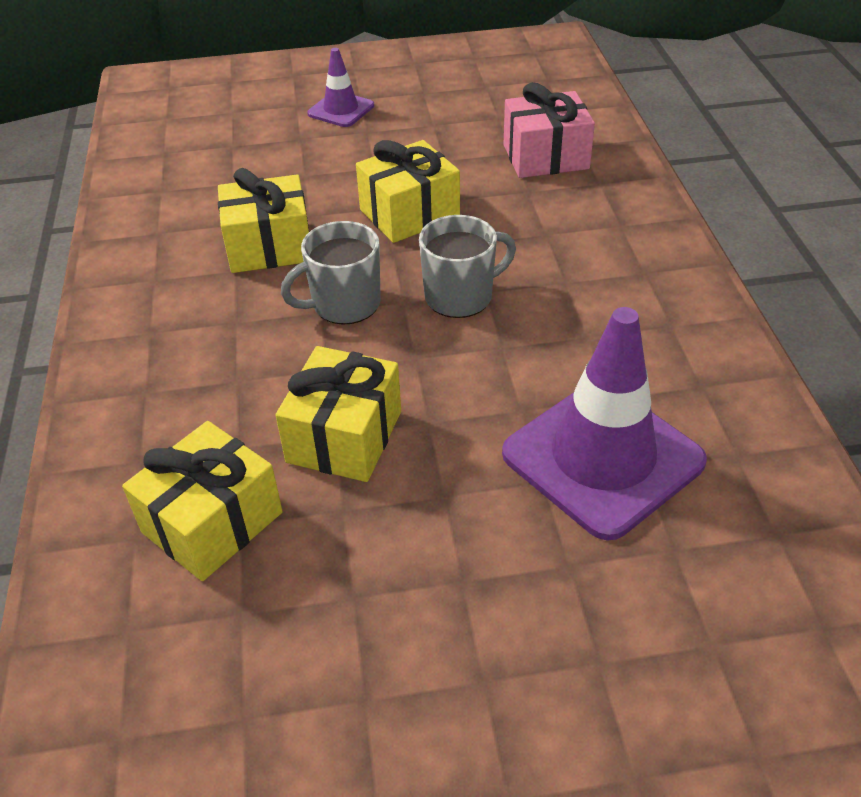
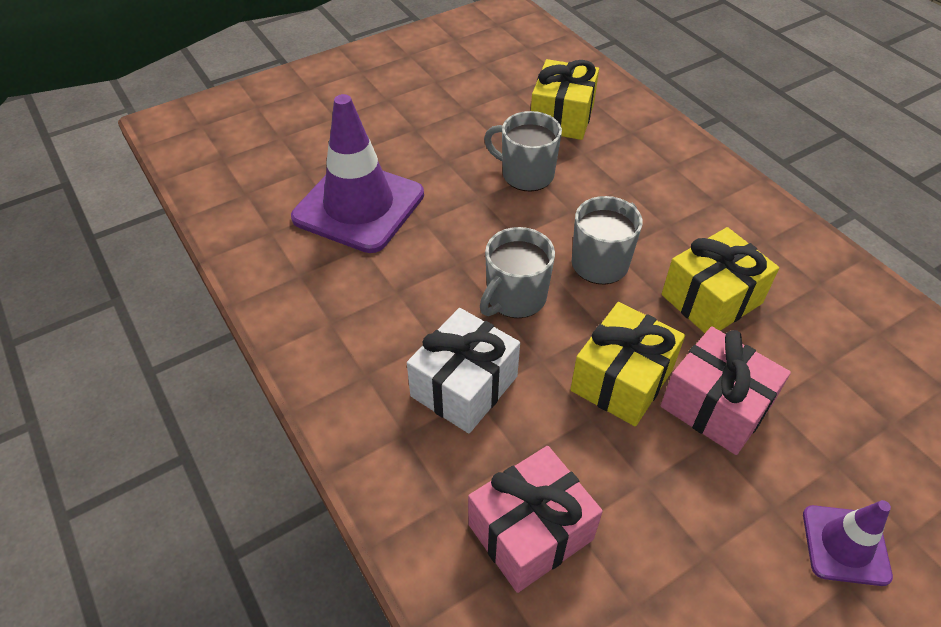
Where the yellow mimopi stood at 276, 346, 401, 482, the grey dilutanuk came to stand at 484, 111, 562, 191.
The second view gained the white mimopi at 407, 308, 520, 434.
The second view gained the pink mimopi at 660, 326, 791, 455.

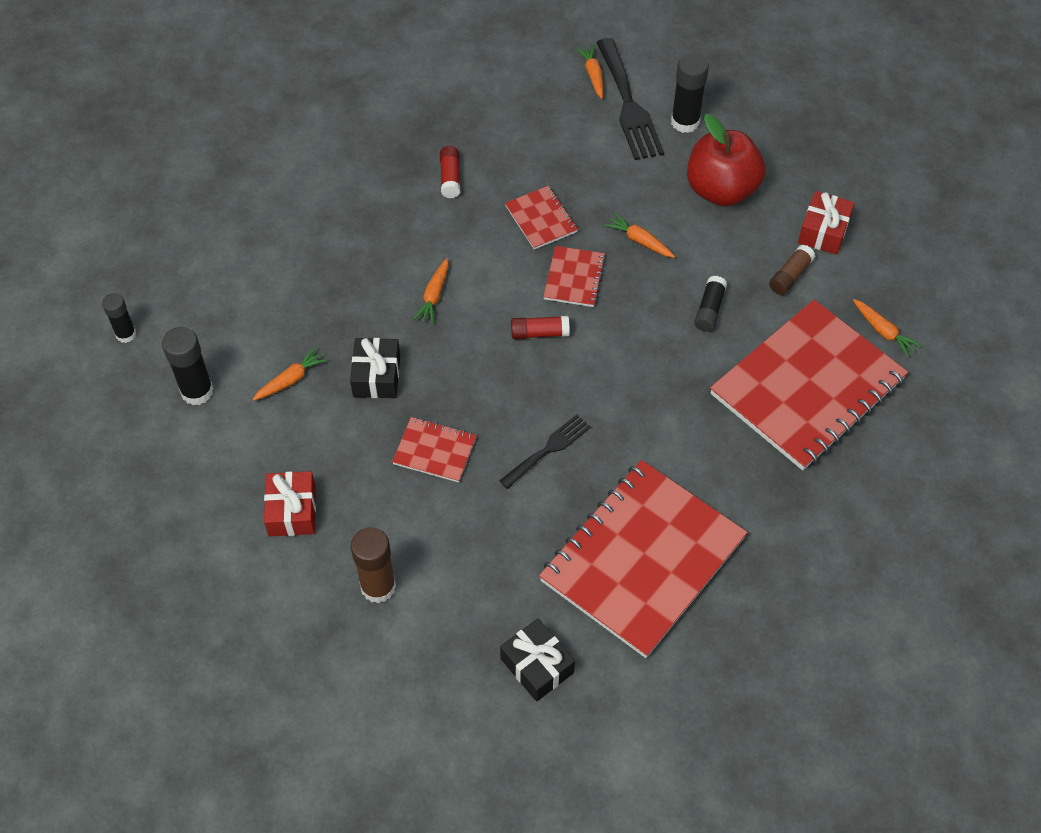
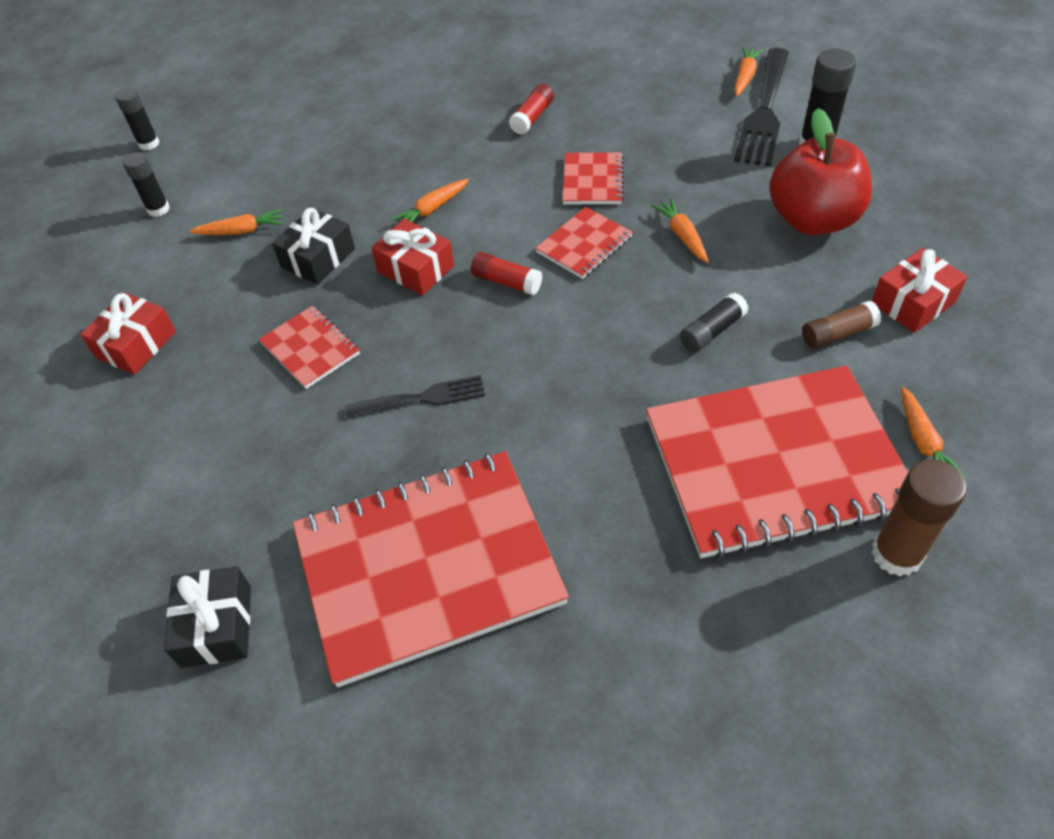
The size of the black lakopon at 162, 327, 214, 405 changed by a factor of 0.64.
The brown lakopon ended up elsewhere, having gone from 351, 527, 396, 603 to 872, 460, 967, 576.
The second view gained the red mimopi at 371, 219, 454, 295.

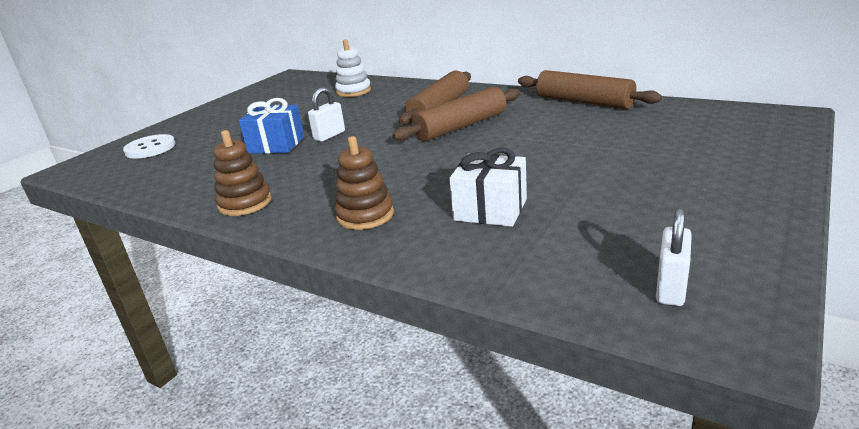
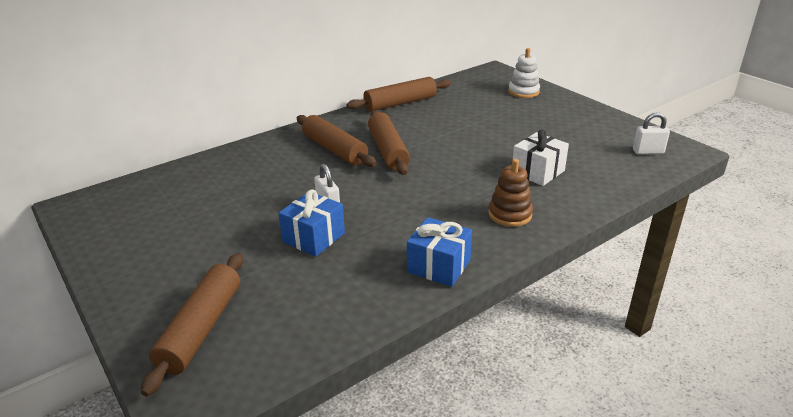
Where the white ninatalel stood at 123, 134, 176, 159, the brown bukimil came to stand at 141, 253, 243, 396.
Where the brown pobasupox stood at 213, 130, 272, 216, the blue mimopi came to stand at 407, 217, 472, 287.
The white pobasupox ended up elsewhere, having gone from 335, 39, 371, 97 to 508, 48, 540, 98.
The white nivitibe at 656, 208, 692, 306 ended up facing another way, 45 degrees counterclockwise from before.

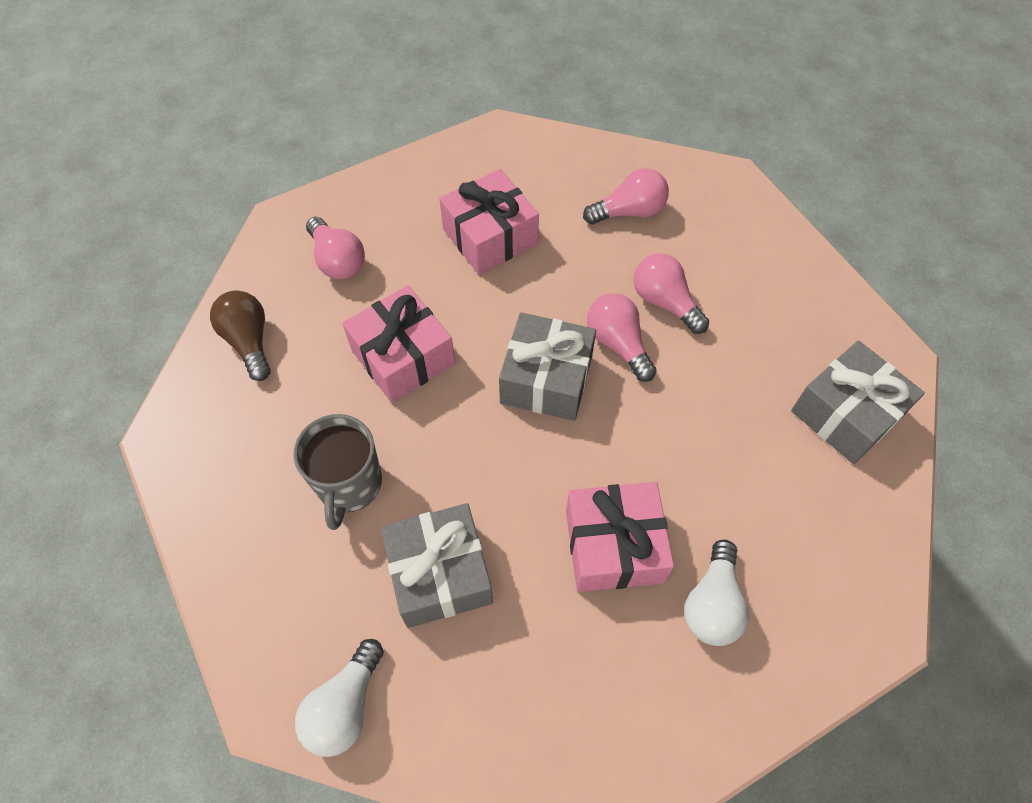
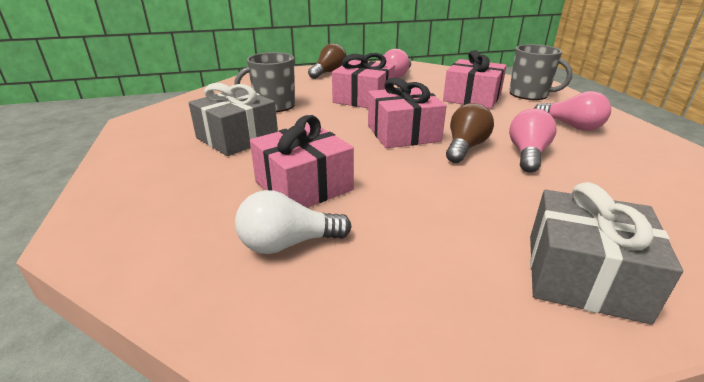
The second view lost the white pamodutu at 295, 639, 384, 757.
What was the grey mimopi at 499, 312, 596, 421 turned into the pink mimopi at 368, 77, 447, 148.
What was the pink pamodutu at 587, 293, 657, 382 turned into the brown pamodutu at 446, 103, 494, 163.
The second view gained the grey dilutanuk at 509, 44, 573, 100.

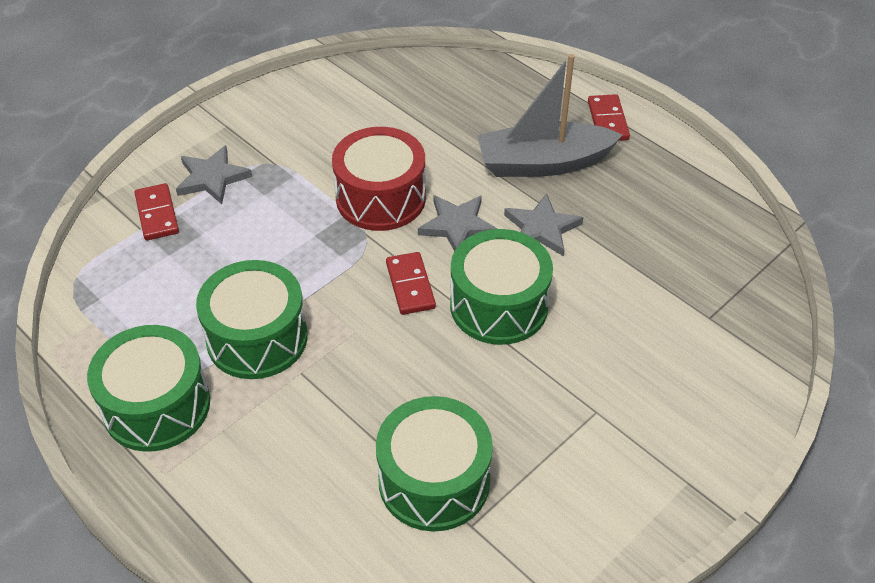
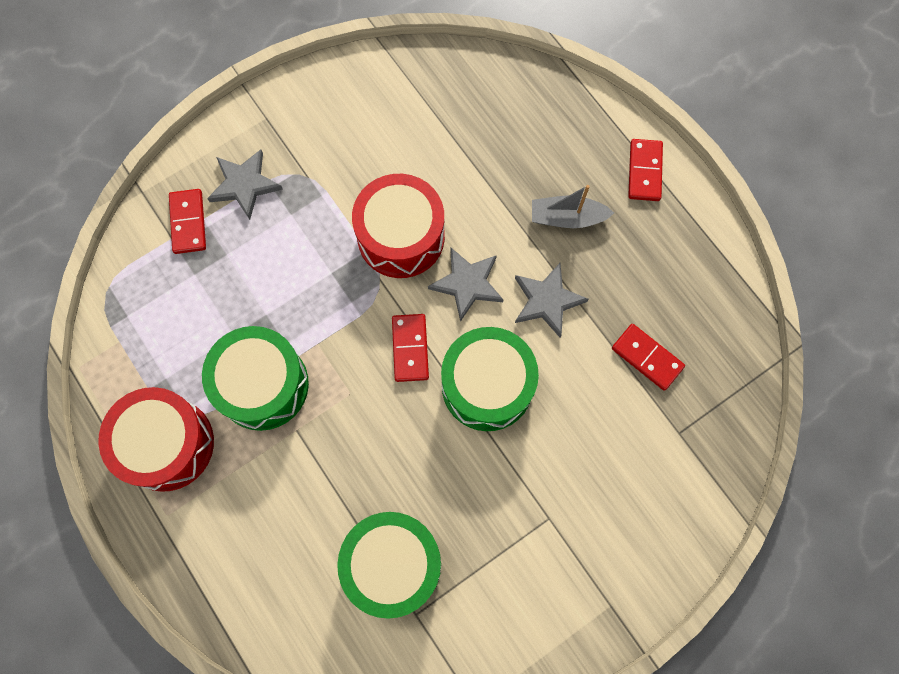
What was the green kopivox at 87, 325, 210, 452 turned into the red kopivox at 98, 387, 214, 492.
The size of the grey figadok at 477, 54, 622, 177 changed by a factor of 0.57.
The second view gained the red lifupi at 612, 324, 685, 391.

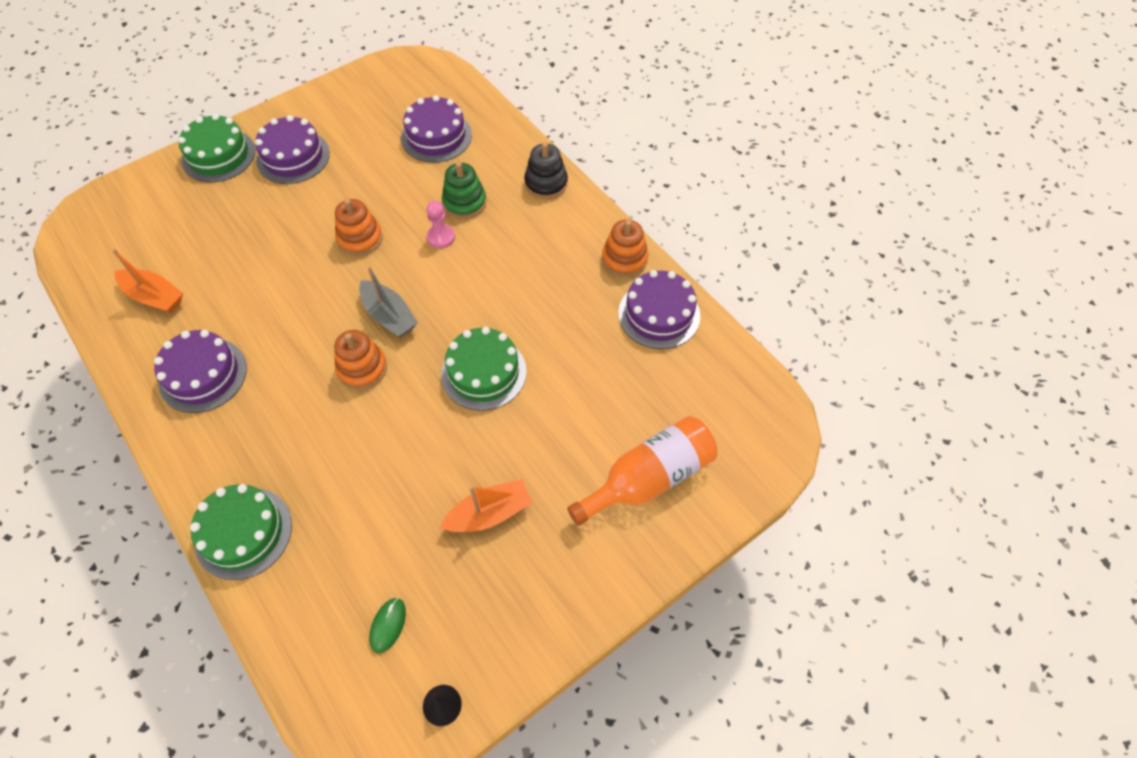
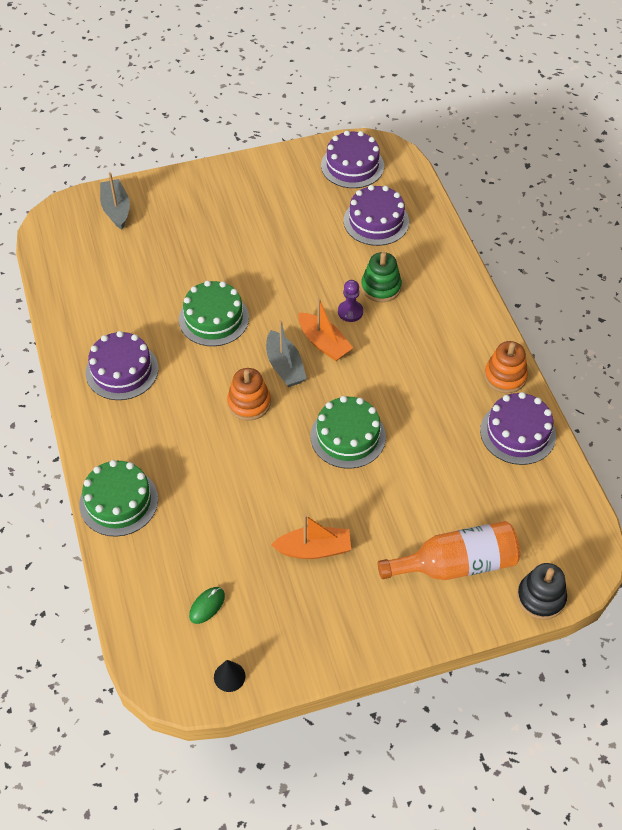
The orange figadok ended up elsewhere, having gone from 112, 248, 183, 313 to 298, 298, 353, 361.
The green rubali ended up elsewhere, having gone from 178, 114, 256, 182 to 179, 280, 249, 346.
The purple rubali ended up elsewhere, having gone from 255, 115, 330, 184 to 321, 131, 384, 188.
The second view lost the orange pobasupox at 335, 199, 383, 256.
What was the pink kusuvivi at 427, 201, 455, 248 turned into the purple kusuvivi at 338, 280, 363, 322.
The black pobasupox ended up elsewhere, having gone from 524, 142, 568, 199 to 517, 563, 567, 620.
The second view gained the grey figadok at 100, 172, 130, 230.

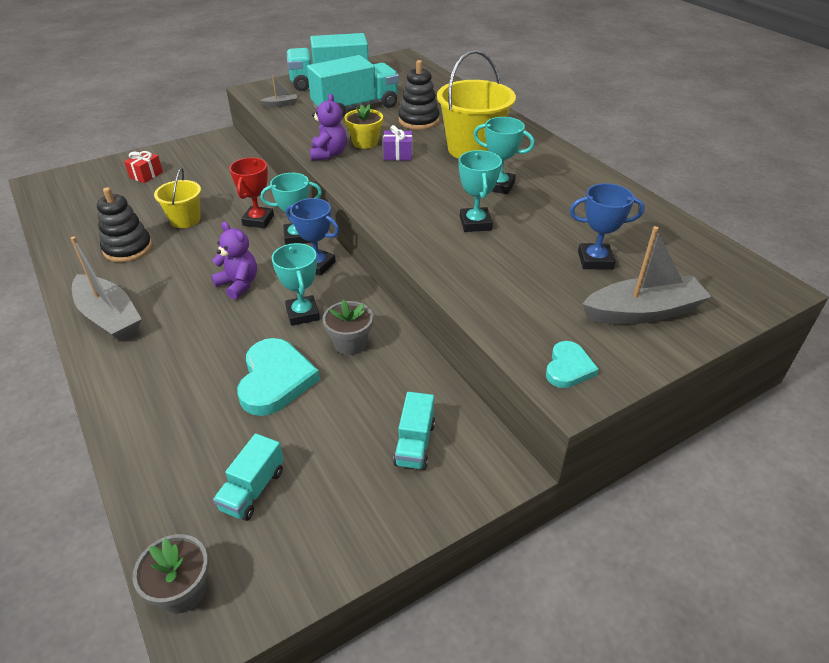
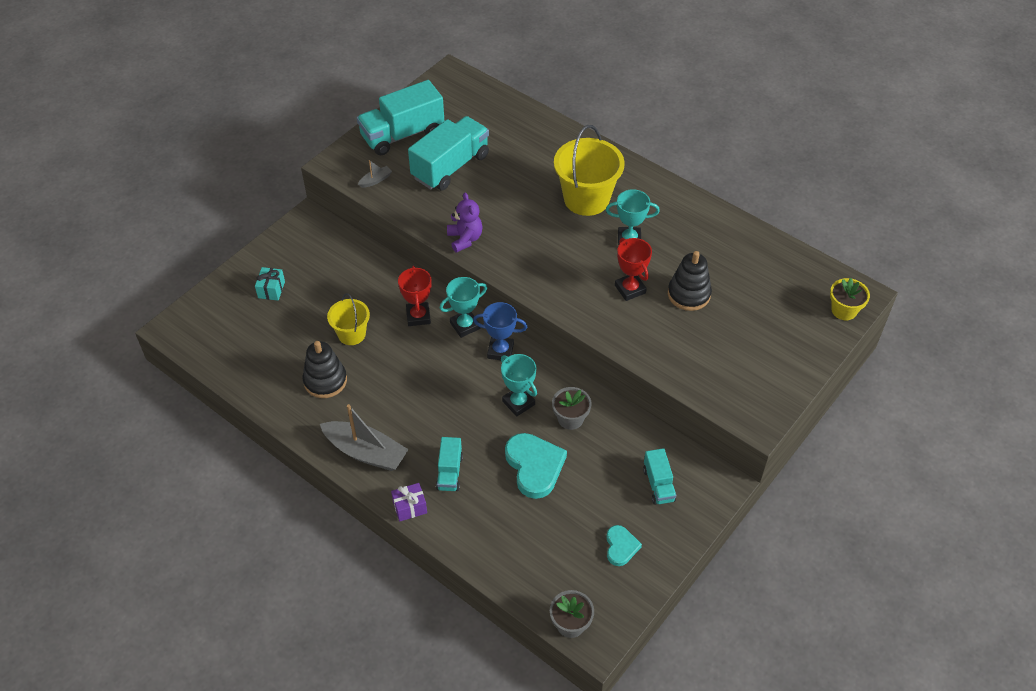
What was the red mimopi at 124, 151, 163, 183 turned into the turquoise mimopi at 255, 267, 285, 301.
The second view lost the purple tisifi at 211, 222, 257, 300.
The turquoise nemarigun ended up elsewhere, having gone from 213, 433, 284, 521 to 436, 437, 463, 491.
The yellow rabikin ended up elsewhere, having gone from 344, 104, 383, 149 to 830, 278, 870, 320.
The purple mimopi ended up elsewhere, having gone from 383, 125, 412, 161 to 391, 483, 427, 522.
The black pobasupox ended up elsewhere, having gone from 399, 60, 440, 130 to 668, 251, 712, 311.
What was the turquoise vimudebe at 459, 150, 502, 232 turned into the red vimudebe at 615, 238, 652, 301.
The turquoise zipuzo ended up elsewhere, having gone from 546, 341, 599, 388 to 606, 525, 642, 566.
The second view lost the blue vimudebe at 570, 183, 645, 270.
The second view lost the grey figadok at 582, 226, 712, 324.

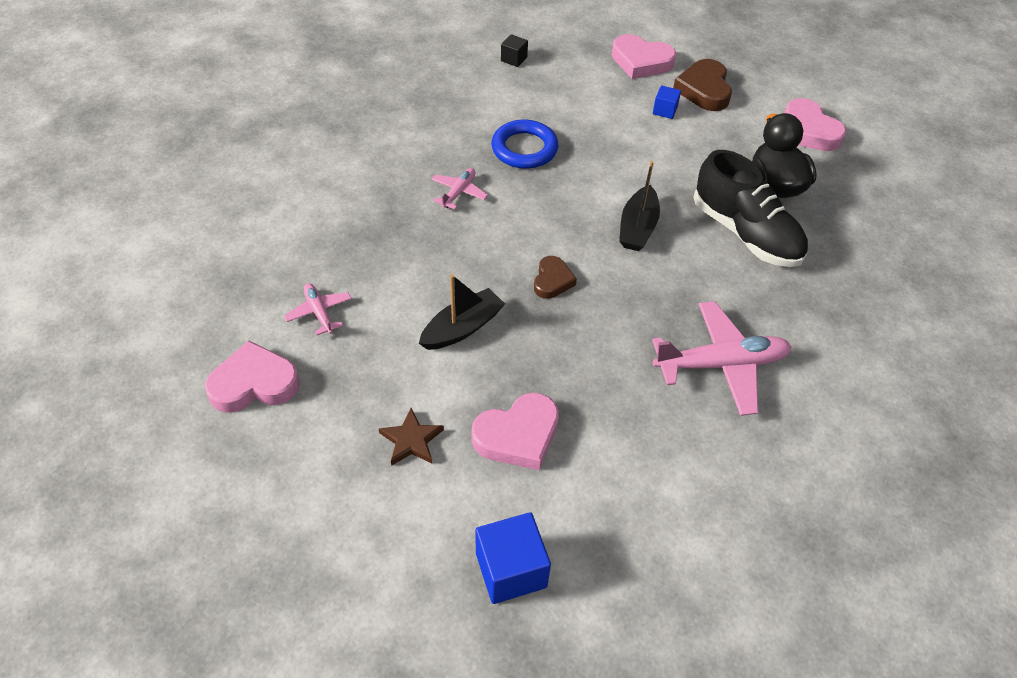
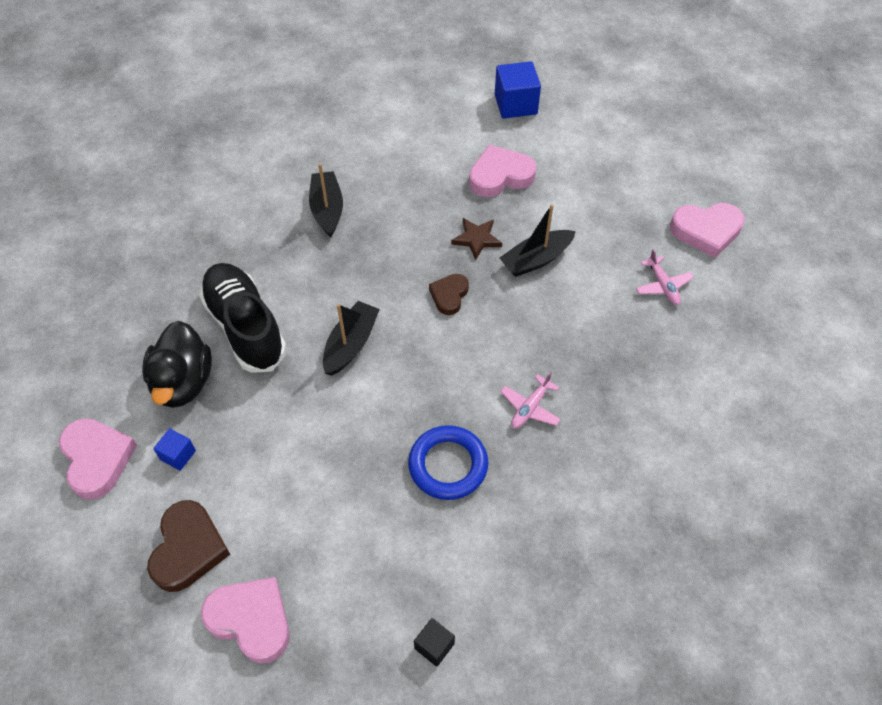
The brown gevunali ended up elsewhere, having gone from 379, 408, 444, 466 to 451, 218, 502, 260.
Where the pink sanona stood at 652, 301, 791, 416, the black figadok came to stand at 309, 163, 343, 237.
The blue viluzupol ended up elsewhere, having gone from 653, 85, 681, 119 to 153, 428, 196, 471.

